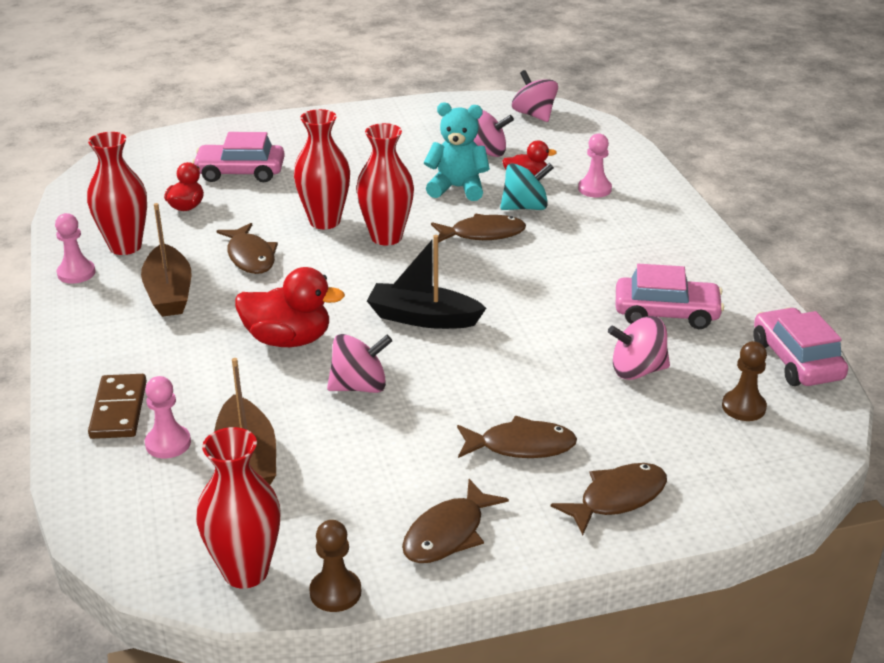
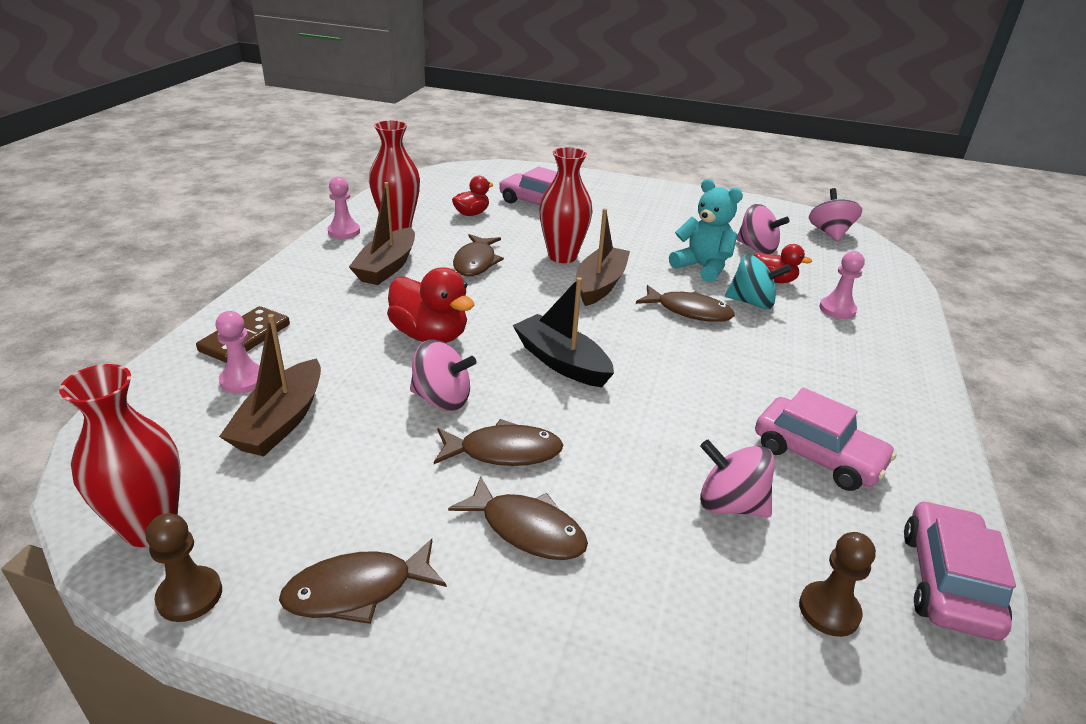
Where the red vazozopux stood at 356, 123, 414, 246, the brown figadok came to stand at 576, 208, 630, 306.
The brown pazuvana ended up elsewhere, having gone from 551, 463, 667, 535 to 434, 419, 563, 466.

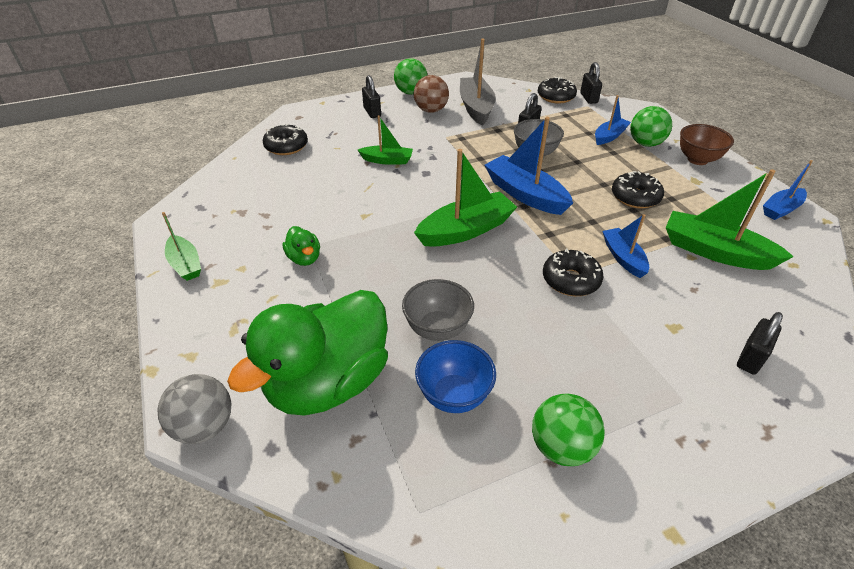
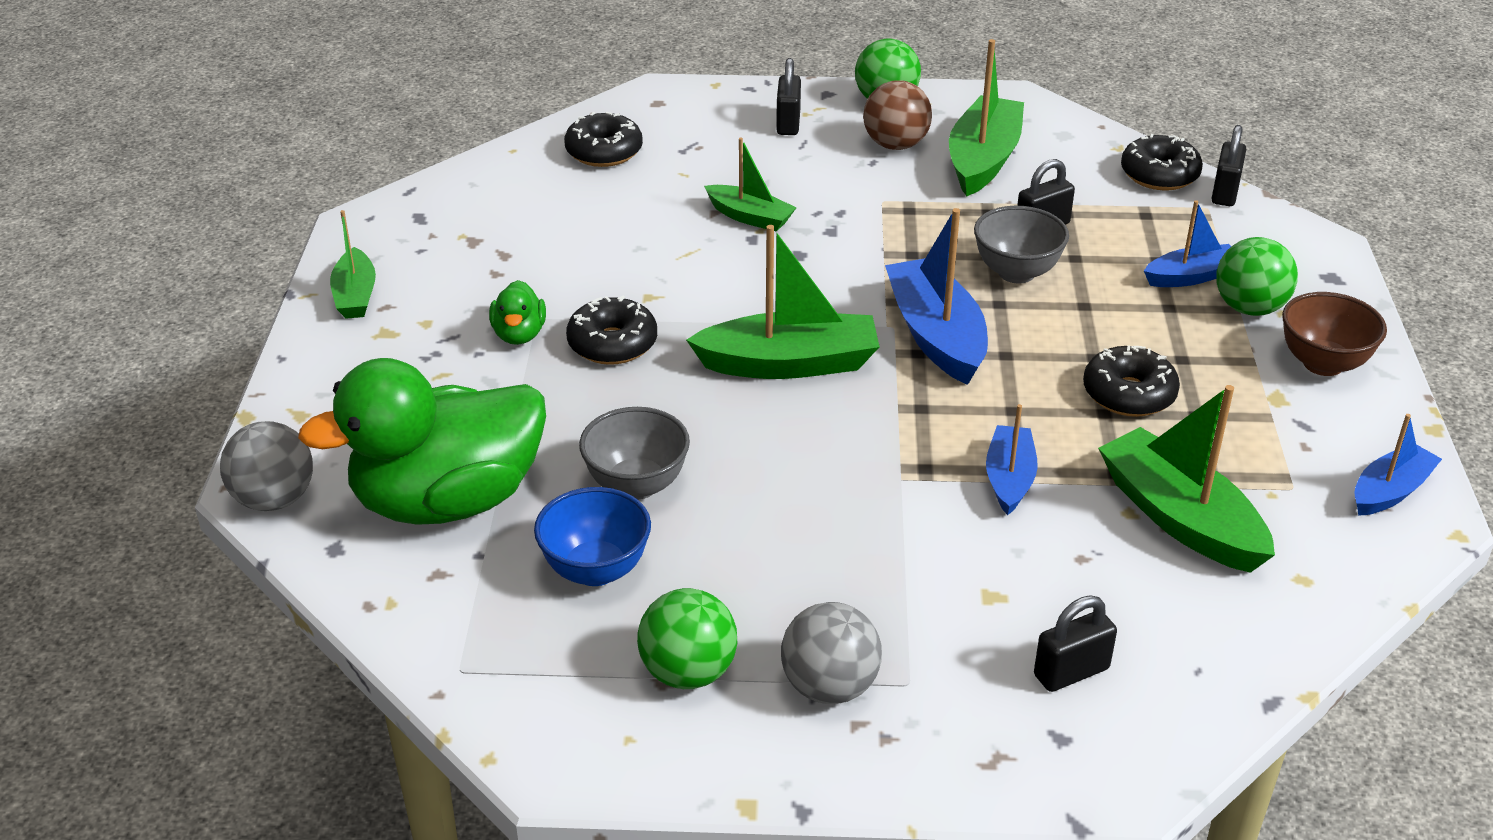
What was the grey figadok at 460, 39, 496, 126 turned into the green figadok at 949, 39, 1024, 196.
The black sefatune ended up elsewhere, having gone from 543, 248, 604, 296 to 566, 295, 657, 365.
The blue figadok at 763, 160, 813, 220 ended up facing another way, 150 degrees clockwise from before.
The second view gained the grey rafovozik at 781, 602, 882, 704.

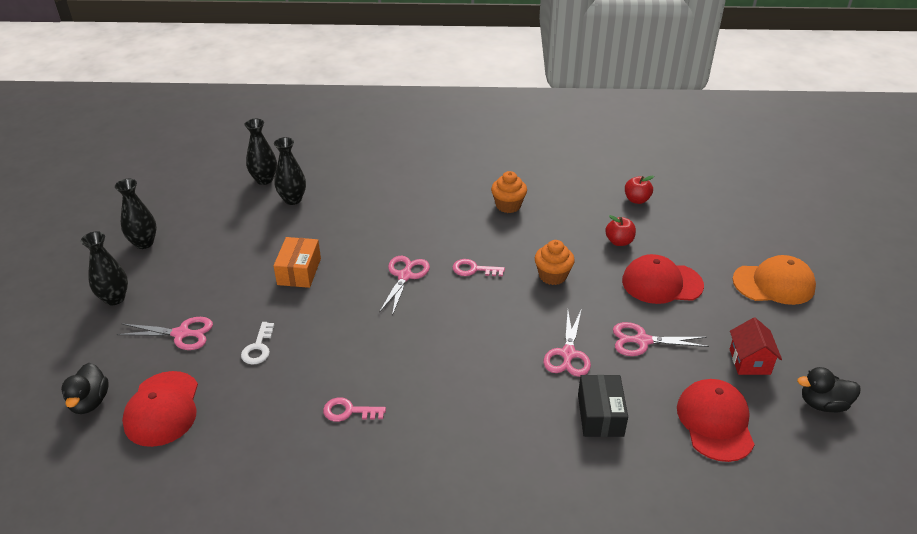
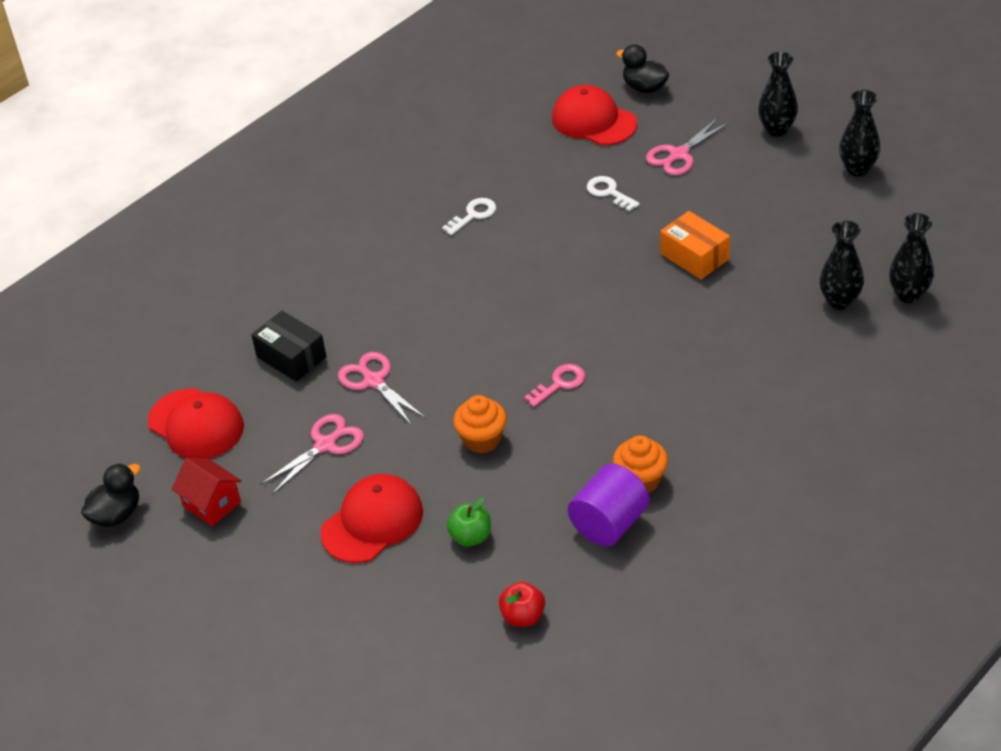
What was the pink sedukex at 323, 397, 386, 422 turned into the white sedukex at 442, 198, 496, 235.
The second view lost the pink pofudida at 379, 256, 430, 316.
What was the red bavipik at 605, 215, 636, 246 turned into the green bavipik at 447, 497, 491, 546.
The second view lost the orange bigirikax at 732, 255, 816, 305.
The second view gained the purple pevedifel at 568, 464, 650, 546.

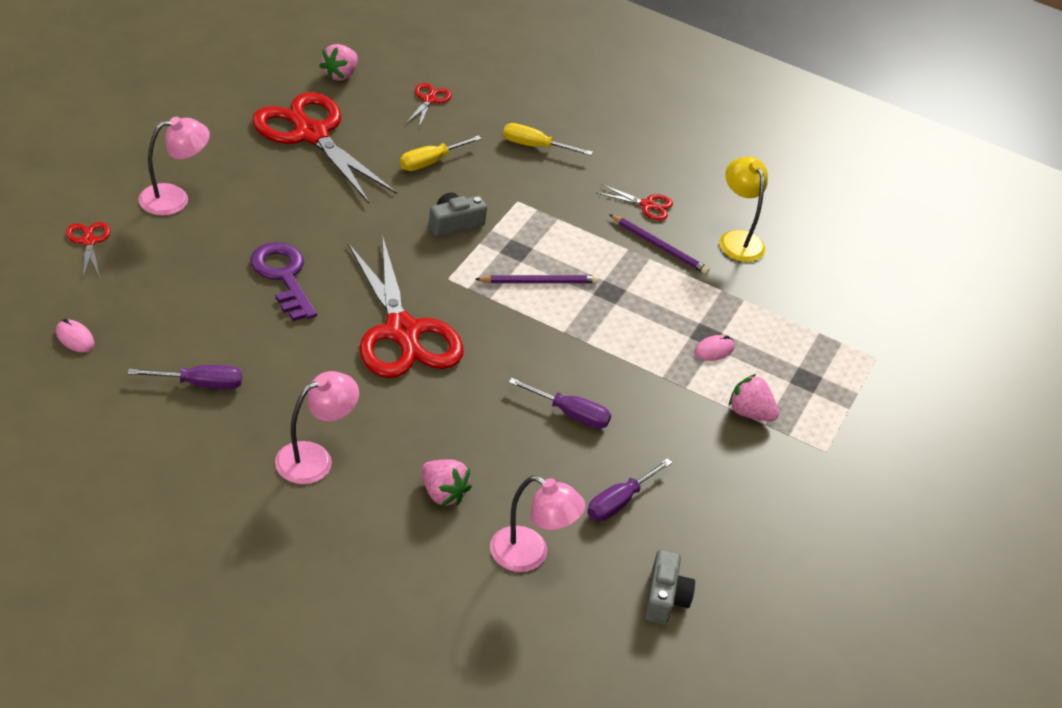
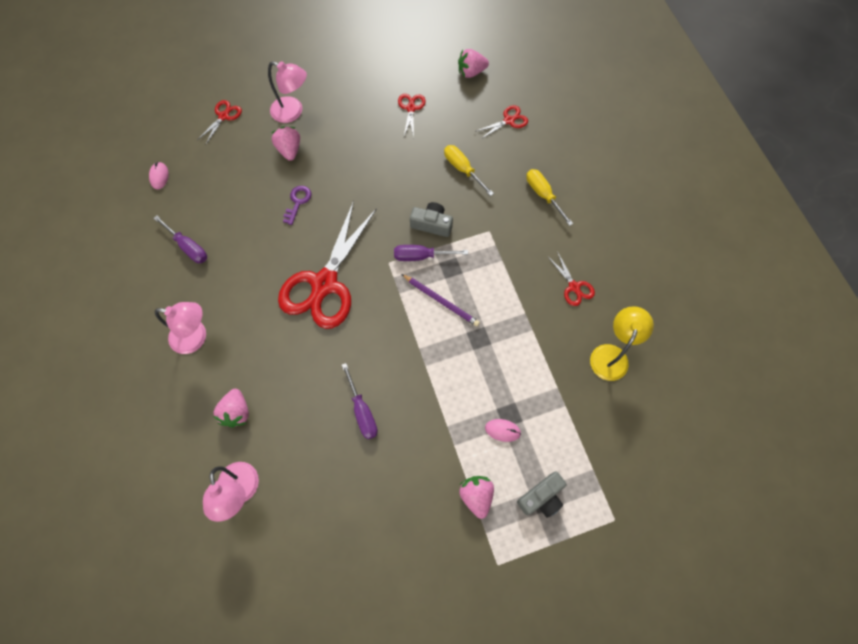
The size of the purple sedukex at 250, 242, 317, 321 changed by a factor of 0.58.
The size of the red pofudida at 252, 92, 397, 204 changed by a factor of 0.43.
The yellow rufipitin at 400, 136, 481, 171 ended up facing another way, 45 degrees clockwise from before.
The purple rufipitin ended up elsewhere, having gone from 587, 458, 672, 521 to 394, 245, 468, 261.
The second view lost the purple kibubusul at 609, 214, 709, 274.
The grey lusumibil ended up elsewhere, having gone from 644, 550, 695, 624 to 517, 471, 567, 518.
The second view gained the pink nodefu at 272, 127, 300, 161.

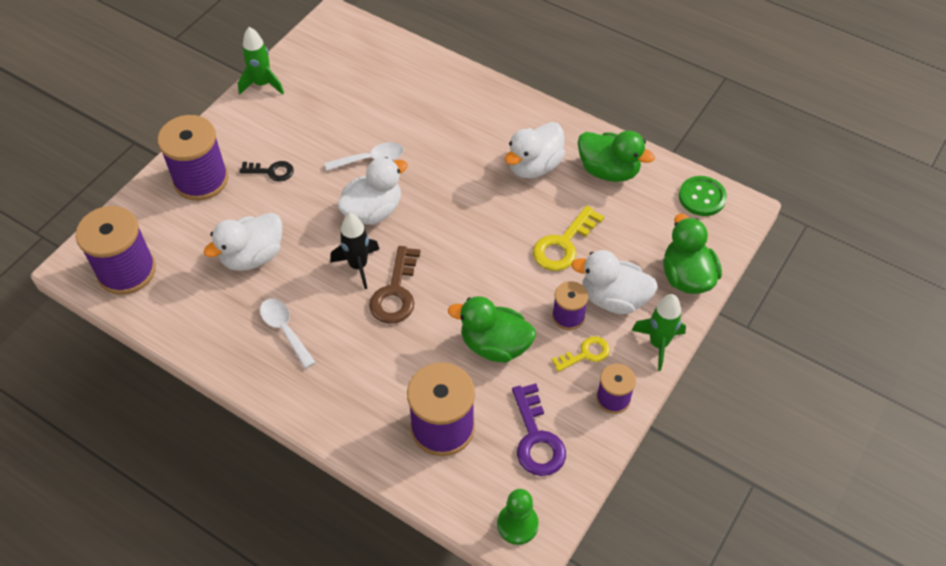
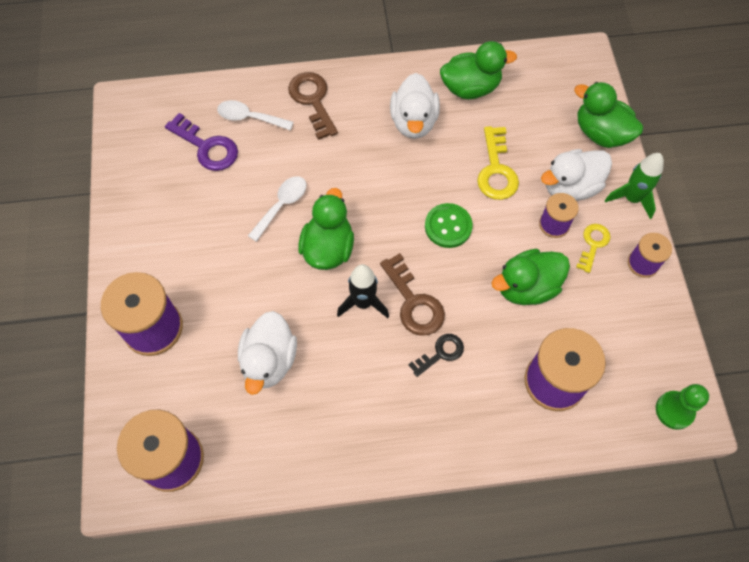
The second view lost the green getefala at 238, 27, 284, 95.
The black sedukex ended up elsewhere, having gone from 240, 161, 294, 181 to 408, 334, 464, 377.
The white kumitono ended up elsewhere, having gone from 260, 299, 316, 369 to 217, 100, 294, 130.
What was the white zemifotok at 337, 157, 408, 225 turned into the green zemifotok at 298, 188, 354, 270.
The purple sedukex ended up elsewhere, having gone from 512, 383, 566, 476 to 165, 113, 238, 171.
The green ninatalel ended up elsewhere, having gone from 679, 176, 727, 216 to 425, 203, 473, 248.
The second view gained the brown sedukex at 288, 72, 338, 140.

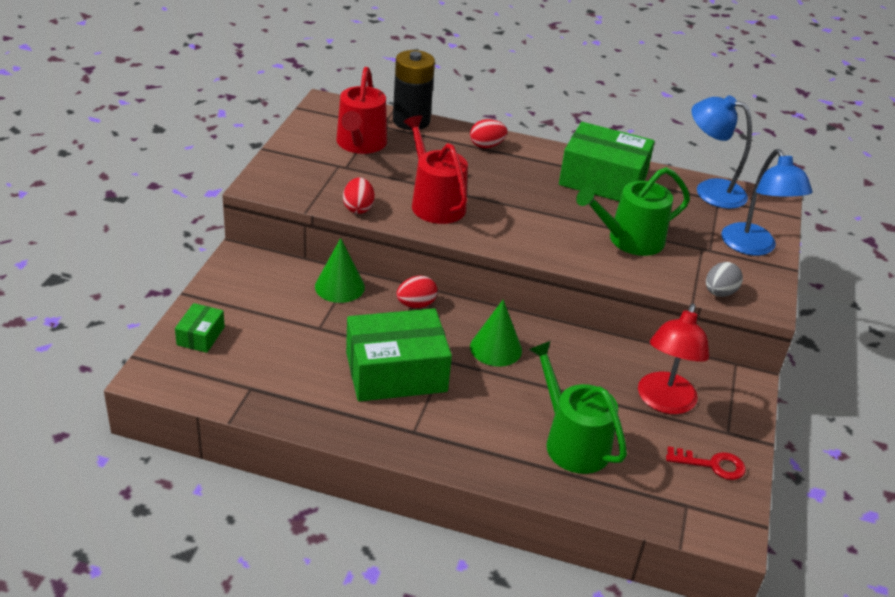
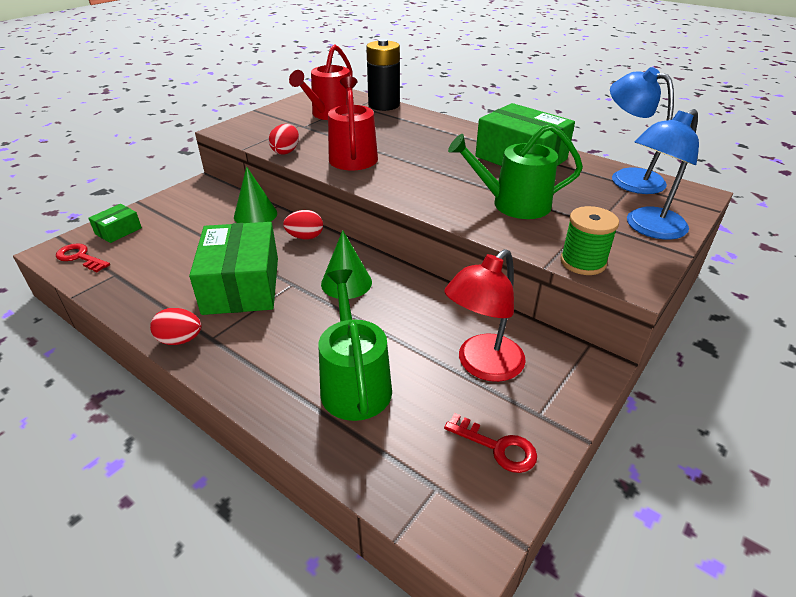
The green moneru at 346, 308, 452, 402 ended up facing another way, 75 degrees clockwise from before.
The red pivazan ended up elsewhere, having gone from 470, 119, 508, 148 to 150, 308, 202, 345.
Where the grey pivazan stood at 706, 262, 743, 297, the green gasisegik came to stand at 560, 206, 619, 275.
The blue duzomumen at 721, 149, 813, 256 ended up facing another way, 45 degrees clockwise from before.
The second view gained the red sedukex at 56, 243, 110, 272.

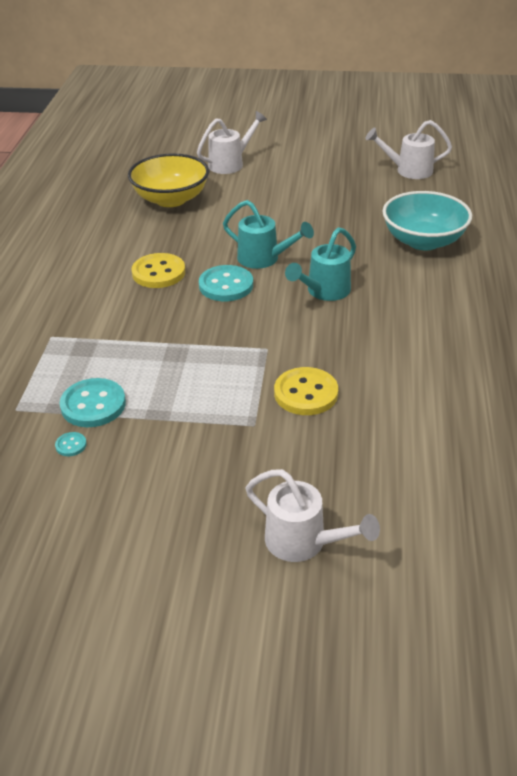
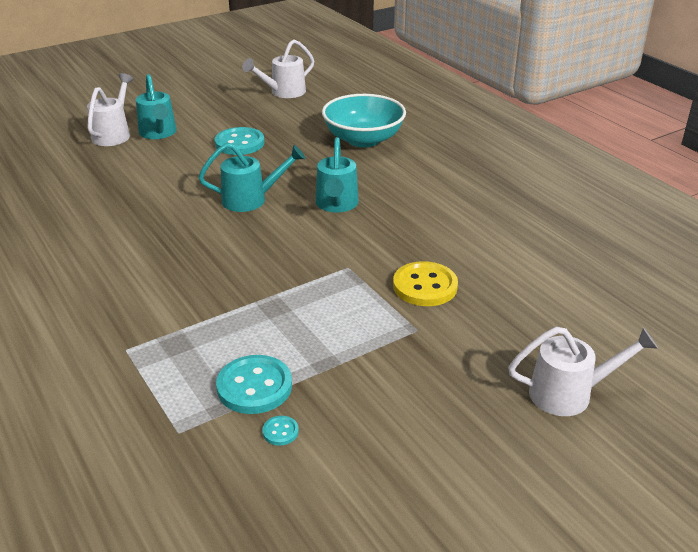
The second view lost the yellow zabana at 128, 153, 209, 207.
The second view lost the yellow ninatalel at 131, 253, 185, 288.
The turquoise ninatalel ended up elsewhere, having gone from 199, 265, 253, 301 to 215, 127, 265, 155.
The second view gained the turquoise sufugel at 136, 74, 177, 139.

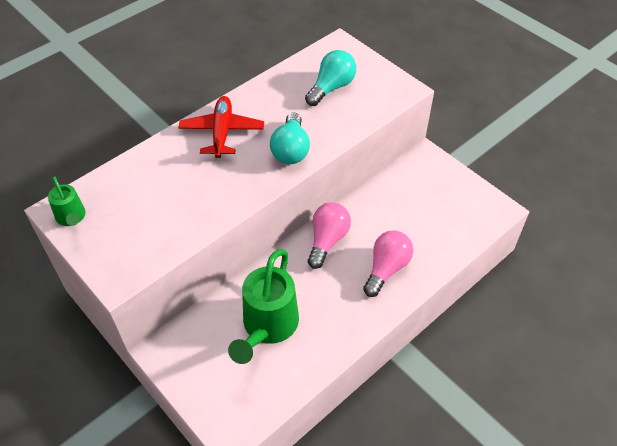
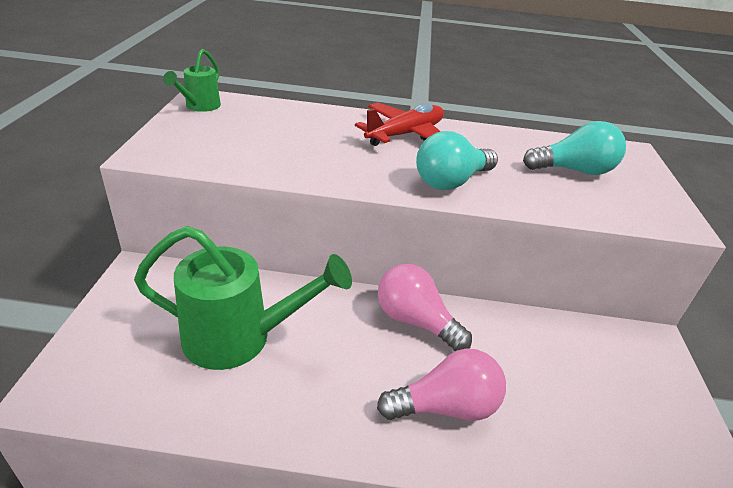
The green sufugel at 228, 249, 299, 364 ended up facing another way, 150 degrees counterclockwise from before.
The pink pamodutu at 308, 202, 351, 269 ended up facing another way, 120 degrees counterclockwise from before.

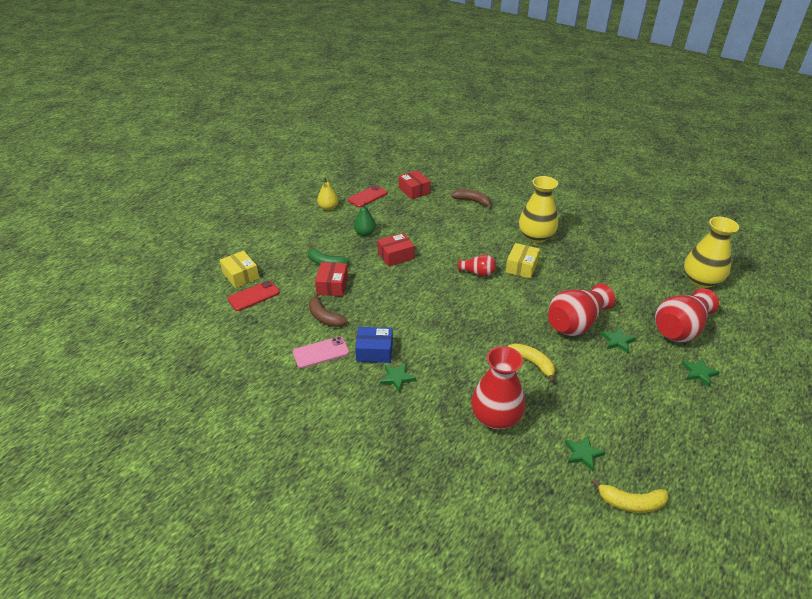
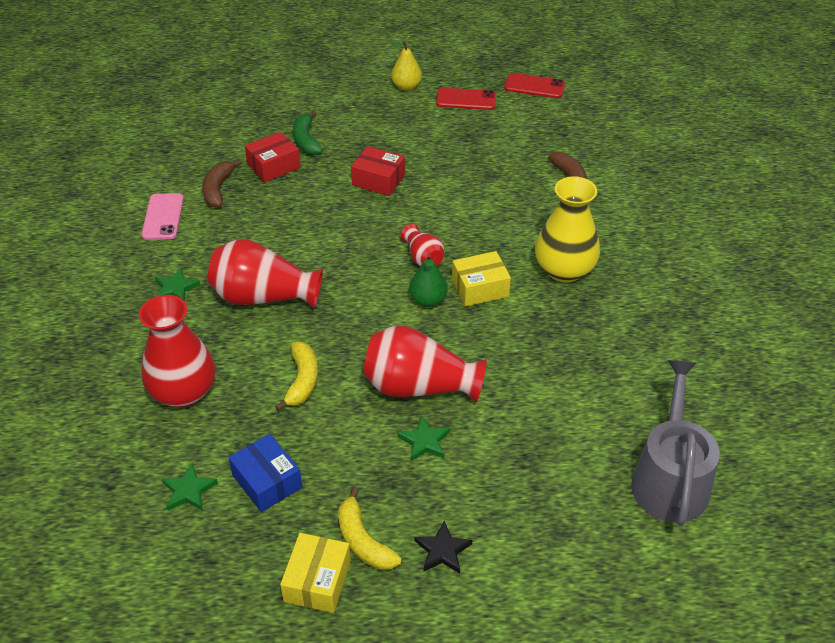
The yellow moneru ended up elsewhere, having gone from 220, 251, 259, 288 to 280, 533, 351, 613.
The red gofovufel ended up elsewhere, having gone from 228, 280, 280, 311 to 504, 73, 565, 98.
The pink gofovufel at 293, 336, 349, 368 ended up facing another way, 60 degrees clockwise from before.
The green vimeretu ended up elsewhere, having gone from 354, 202, 376, 236 to 409, 254, 448, 307.
The blue moneru ended up elsewhere, having gone from 355, 327, 393, 363 to 229, 434, 302, 512.
The second view lost the red moneru at 399, 170, 430, 199.
The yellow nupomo ended up elsewhere, having gone from 592, 478, 669, 513 to 338, 487, 401, 570.
The red vazozopux ended up elsewhere, having gone from 655, 288, 719, 342 to 208, 239, 323, 309.
What was the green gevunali at 682, 358, 720, 387 turned into the black gevunali at 414, 520, 472, 574.
Where the yellow vazozopux stood at 684, 217, 739, 288, the grey sufugel came to stand at 631, 360, 720, 526.

